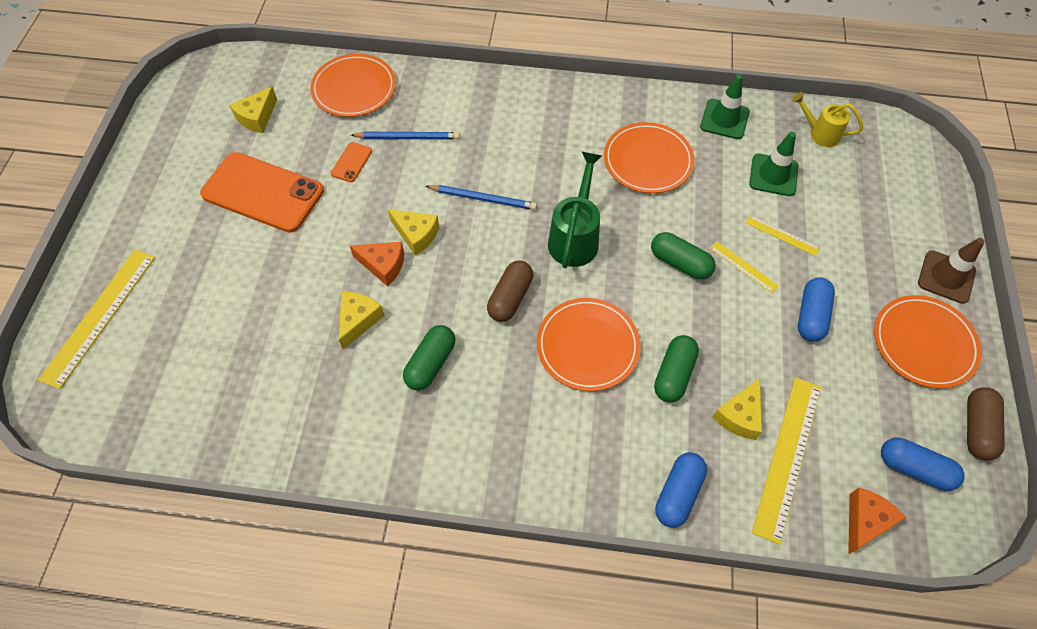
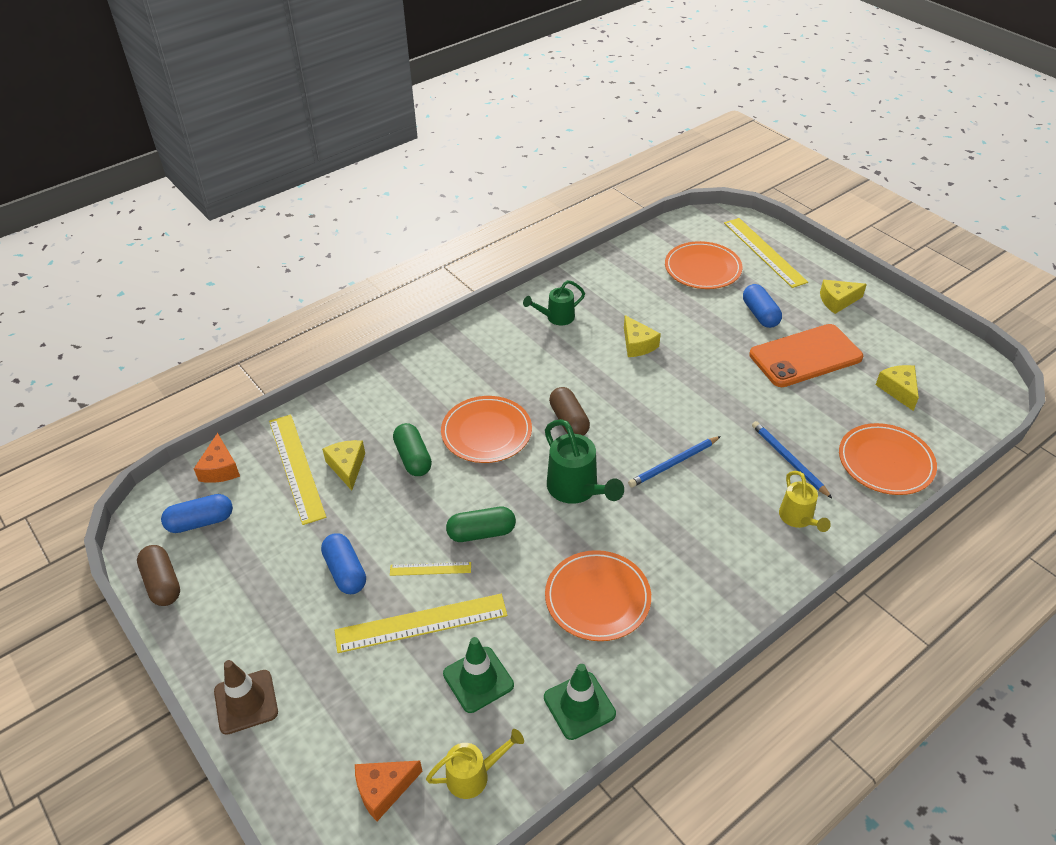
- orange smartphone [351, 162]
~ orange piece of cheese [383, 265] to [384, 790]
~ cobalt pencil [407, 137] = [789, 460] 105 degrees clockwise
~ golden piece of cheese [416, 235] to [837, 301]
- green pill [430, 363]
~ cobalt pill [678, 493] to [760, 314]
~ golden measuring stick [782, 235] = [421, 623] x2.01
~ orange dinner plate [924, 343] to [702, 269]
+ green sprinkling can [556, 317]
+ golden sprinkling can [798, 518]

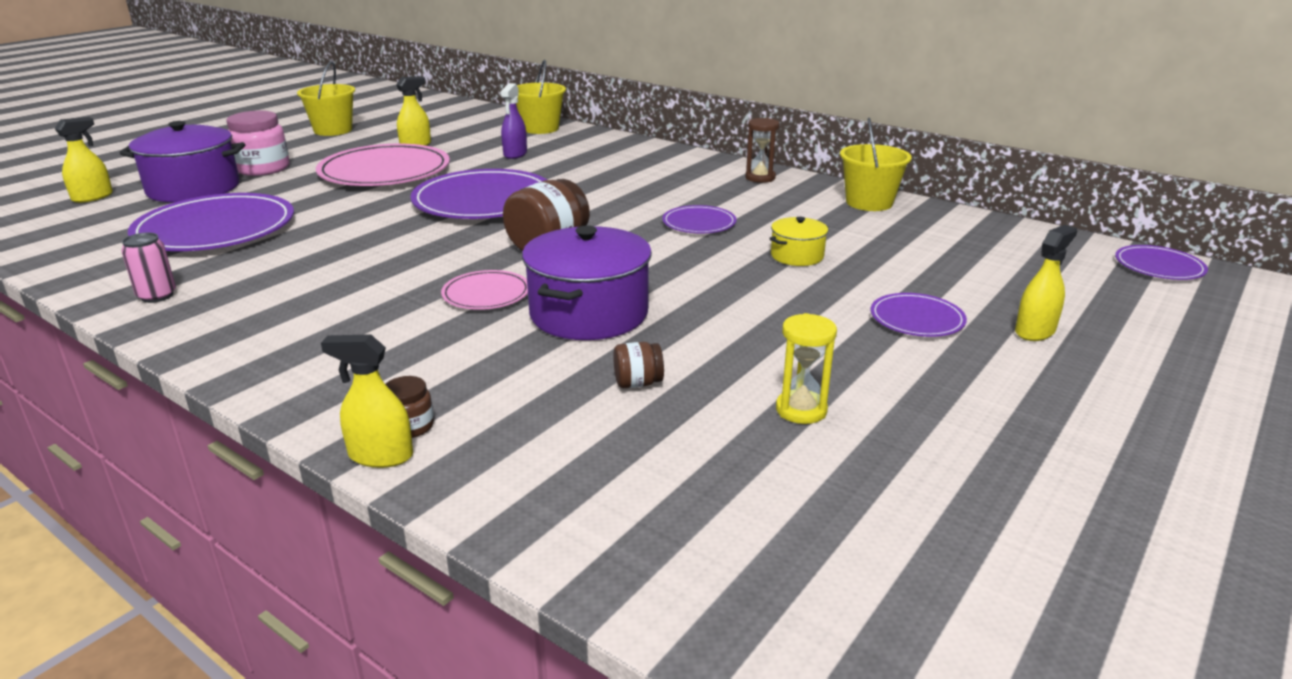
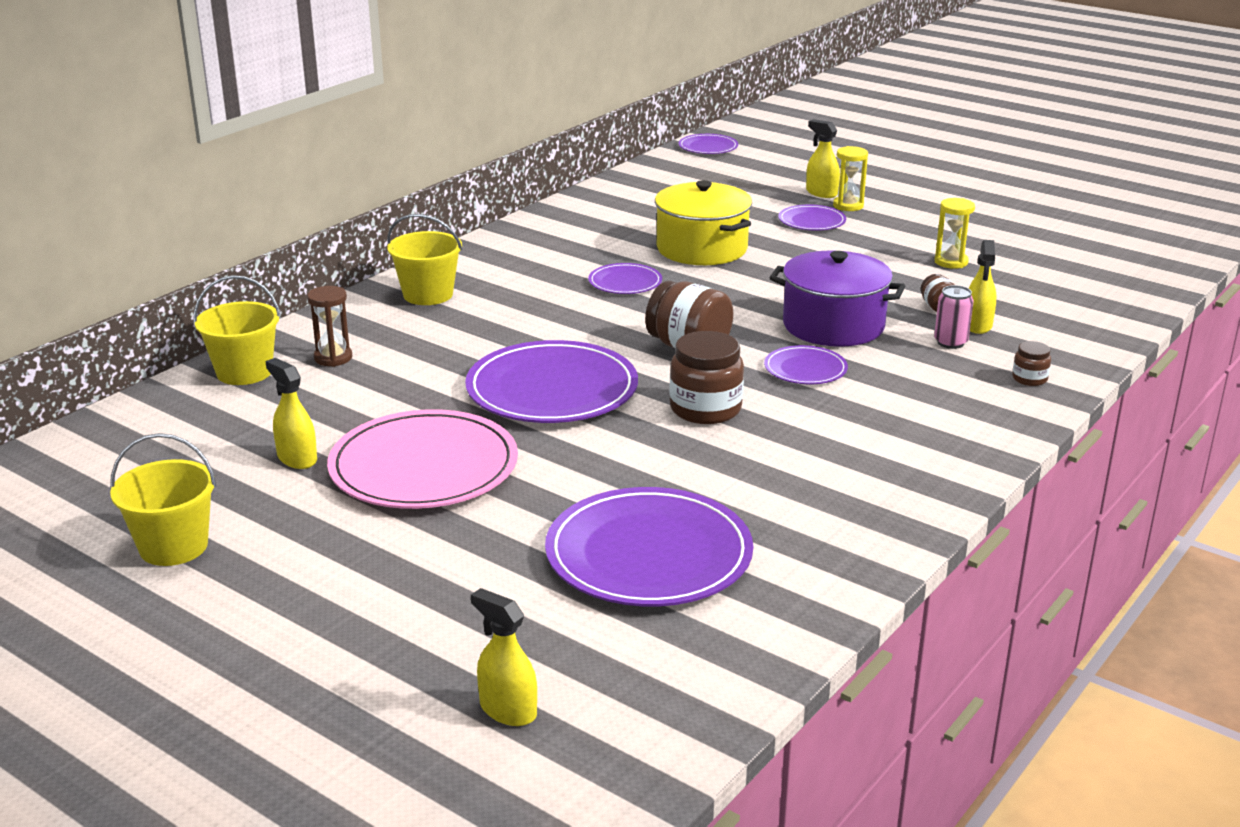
- violet pot [193, 188]
~ rosy soda can [157, 296] to [950, 342]
- rosy jam jar [263, 168]
~ golden sprayer [380, 455] to [977, 325]
~ rosy dinner plate [486, 294] to violet dinner plate [805, 369]
- violet sprayer [515, 154]
~ dark brown sandglass [760, 178] to [333, 358]
~ golden pot [797, 256] = [702, 249] x1.97
~ golden pail [869, 202] to [428, 294]
+ dark brown jam jar [705, 409]
+ golden sandglass [848, 206]

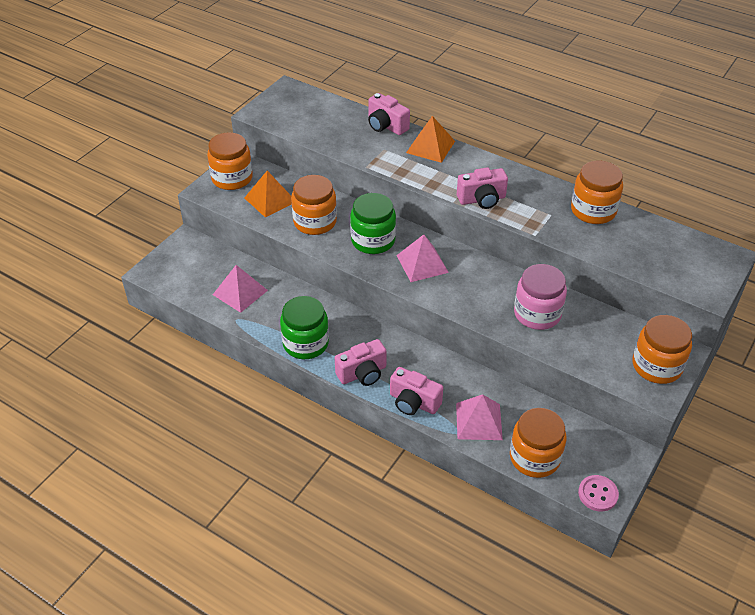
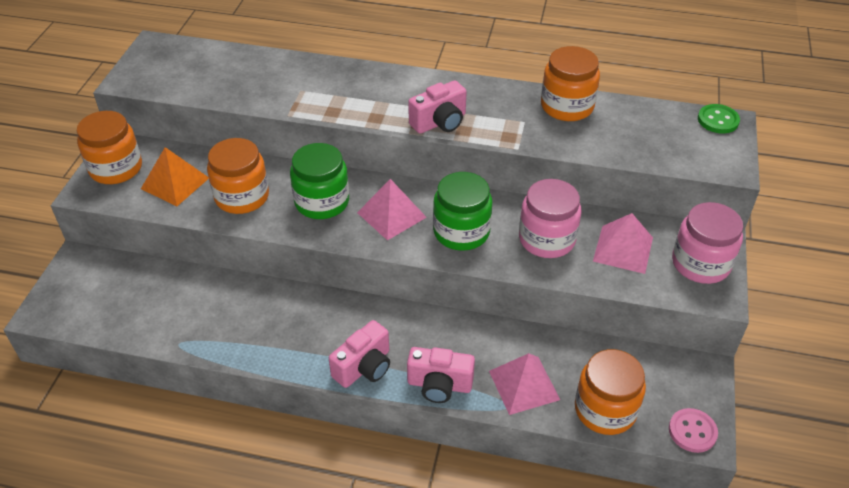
~ rosy pyramid shape [240, 292] to [623, 249]
~ green jam jar [305, 343] to [461, 232]
- rosy camera [386, 126]
- orange pyramid shape [430, 147]
~ orange jam jar [657, 366] to rosy jam jar [700, 263]
+ green sewing button [718, 120]

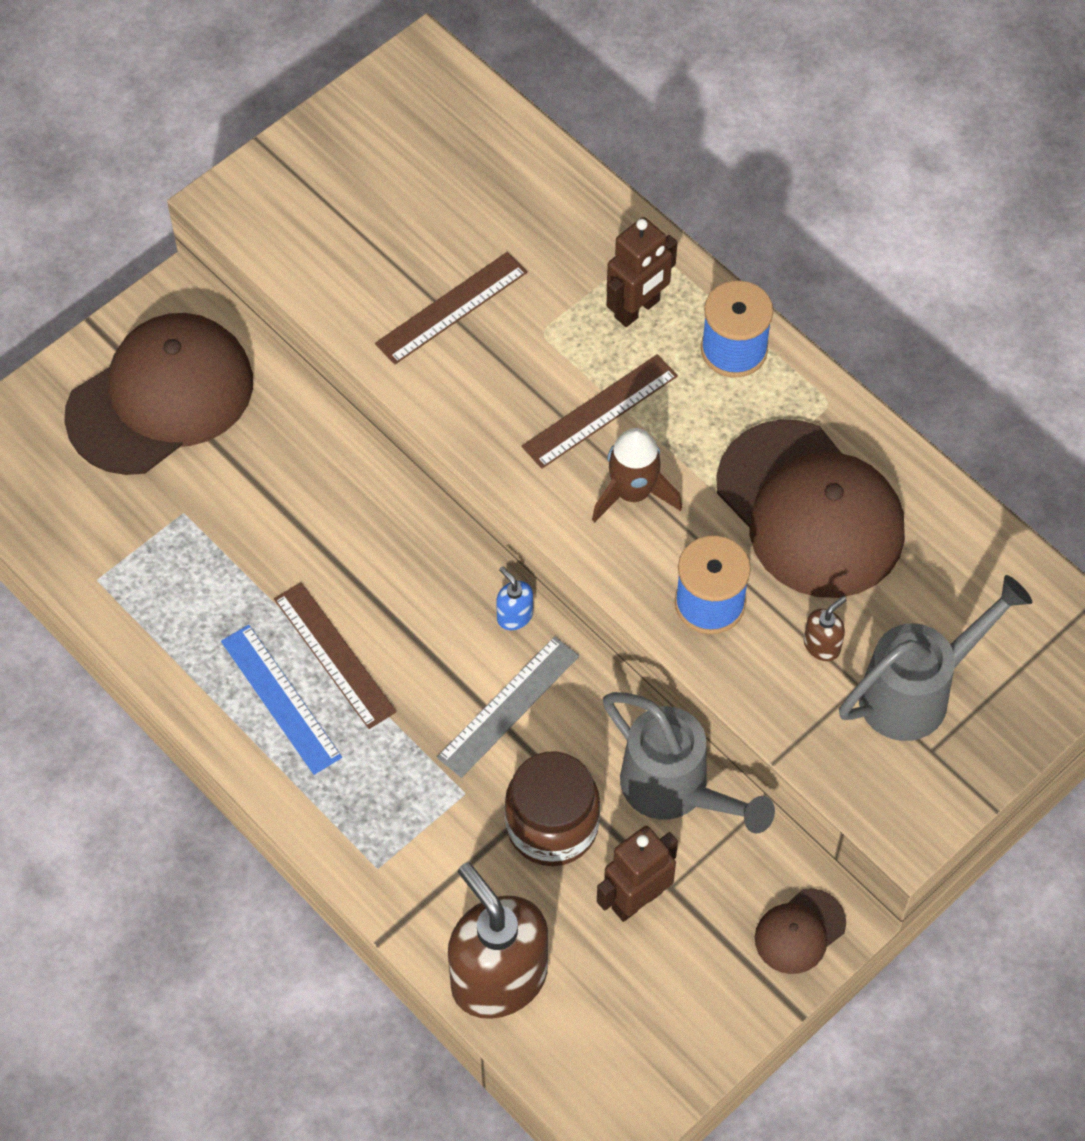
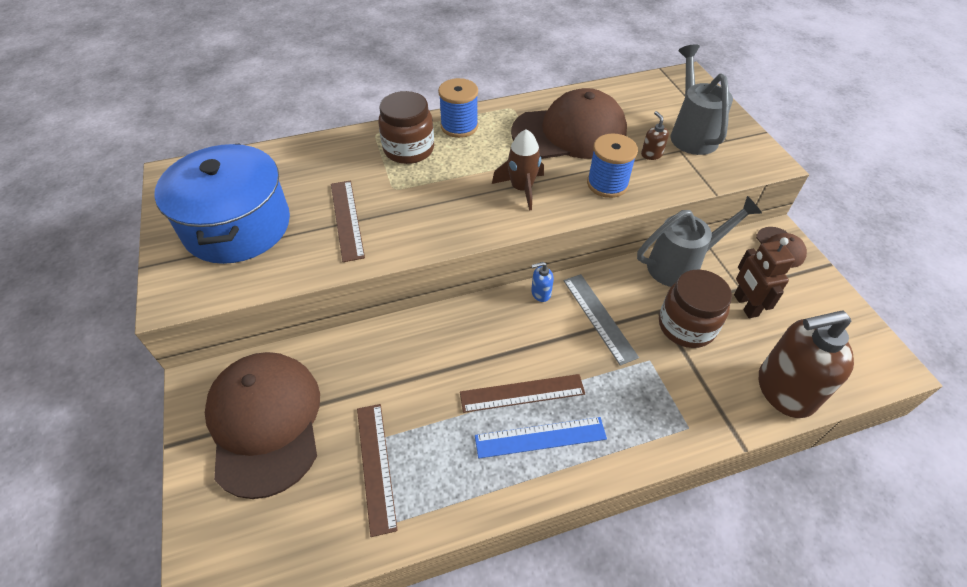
~ dark brown measuring stick [600, 411] to [376, 466]
~ dark brown robot [637, 309] to dark brown jam jar [408, 149]
+ cobalt pot [237, 226]

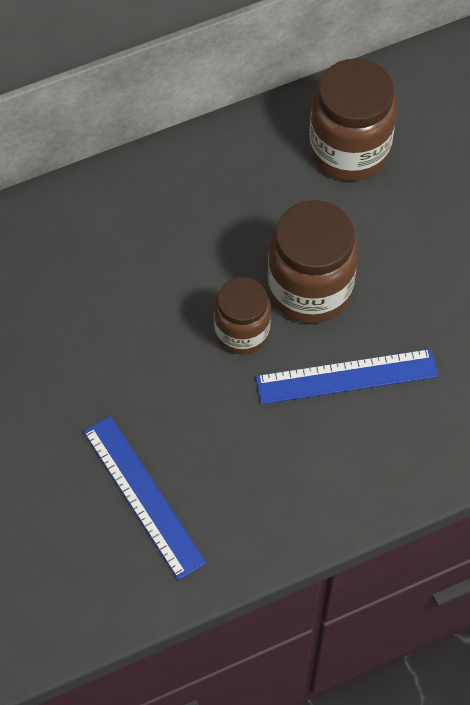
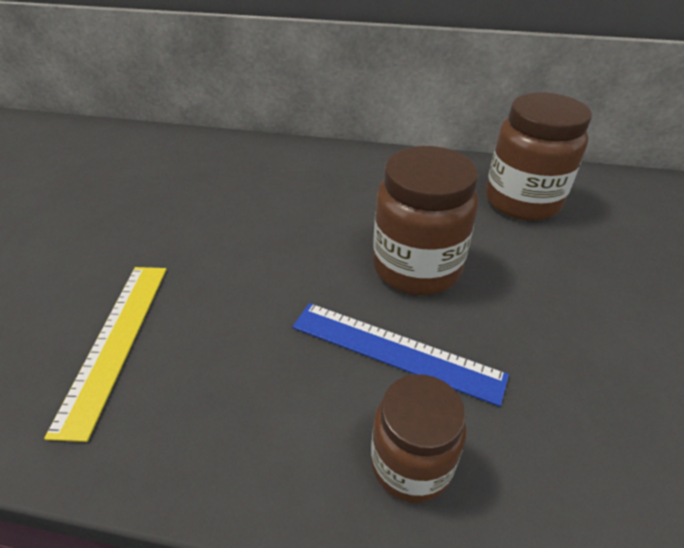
~ cobalt measuring stick [143, 496] to golden measuring stick [115, 341]
~ dark brown jam jar [242, 332] to [411, 464]

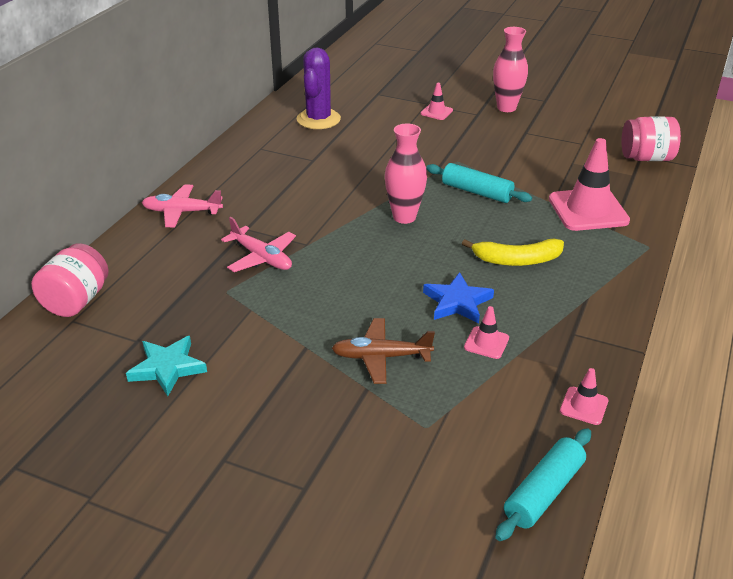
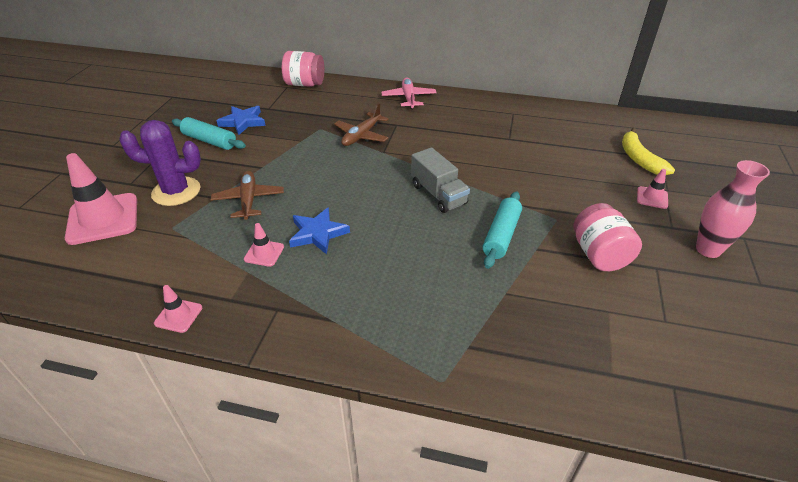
~ turquoise five-pointed star [167, 368] to cobalt five-pointed star [243, 122]
~ rosy aeroplane [262, 258] to dark brown aeroplane [361, 136]
~ violet prickly plant [318, 119] to [176, 191]
~ rosy tall vase [404, 217] to ash-grey toy truck [438, 194]
~ golden banana fruit [517, 260] to [639, 159]
~ turquoise rolling pin [543, 492] to [210, 141]
~ rosy safety cone [588, 210] to [103, 219]
~ rosy jam jar [646, 158] to [599, 255]

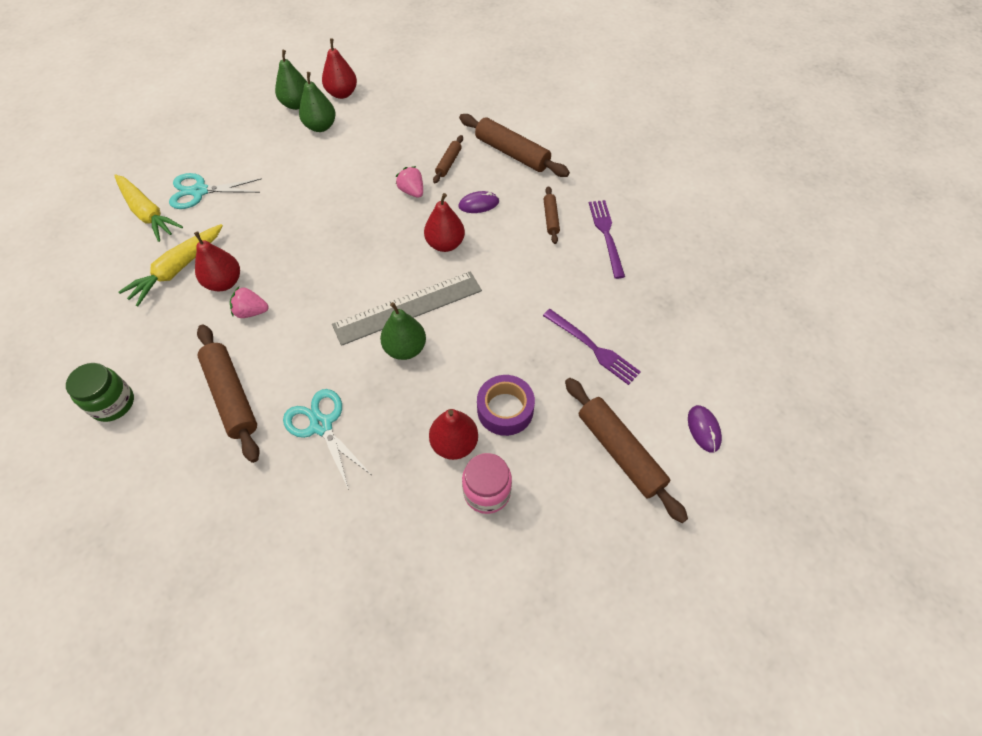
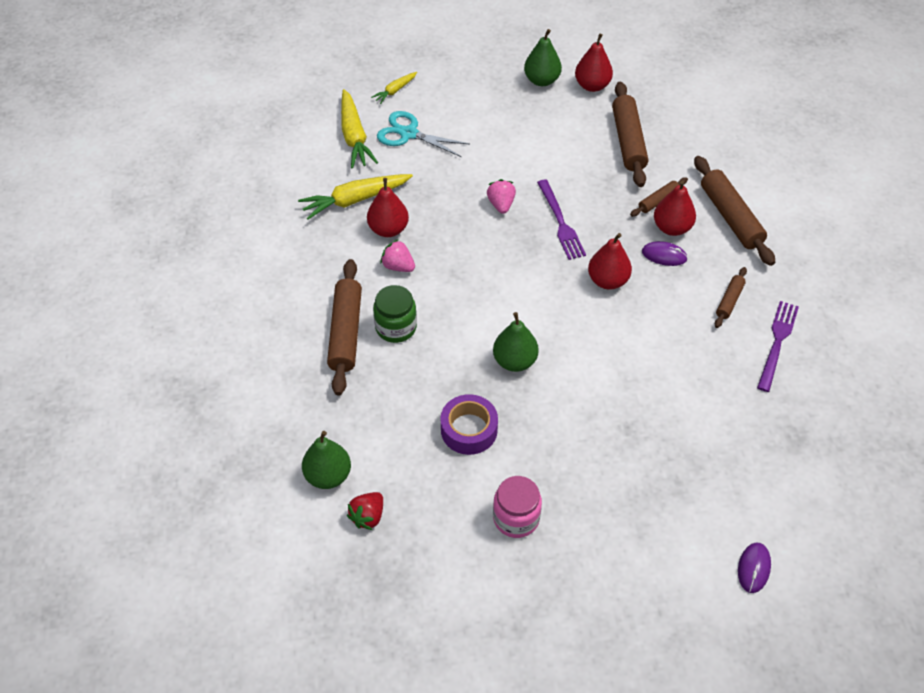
~ green jam jar [113, 403] to [396, 327]
- turquoise scissors [321, 425]
~ green toy pear [320, 126] to [328, 475]
- ash-grey measuring stick [408, 308]
~ rosy strawberry [412, 191] to [501, 204]
~ red toy pear [454, 444] to [672, 228]
~ violet tape [505, 409] to [469, 430]
~ violet dinner fork [593, 348] to [560, 222]
~ dark brown rolling pin [620, 452] to [628, 141]
+ red strawberry [368, 516]
+ golden root vegetable [395, 91]

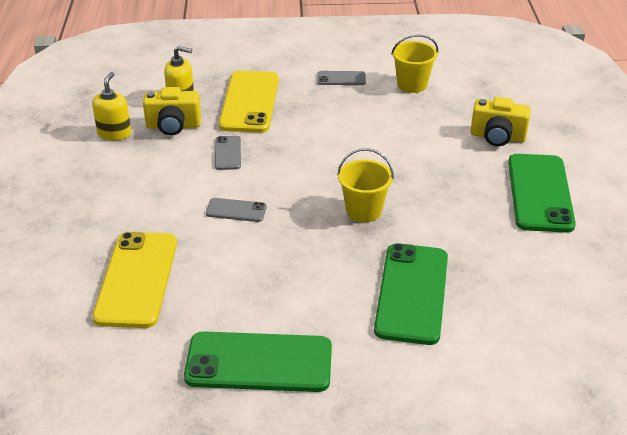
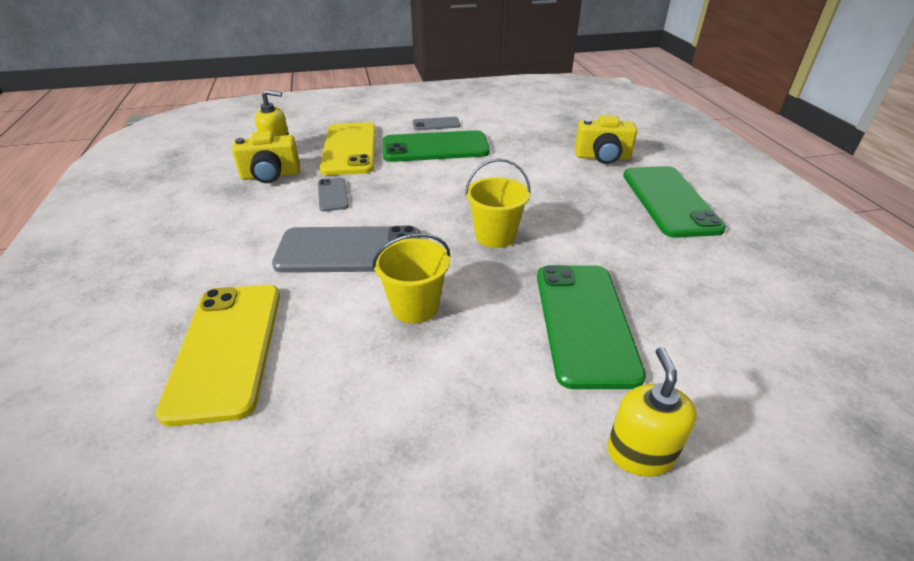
~ golden pump bottle [114, 133] to [640, 453]
~ green smartphone [259, 363] to [435, 148]
~ ash-grey smartphone [236, 210] = [349, 250] x2.07
~ golden pail [412, 84] to [415, 307]

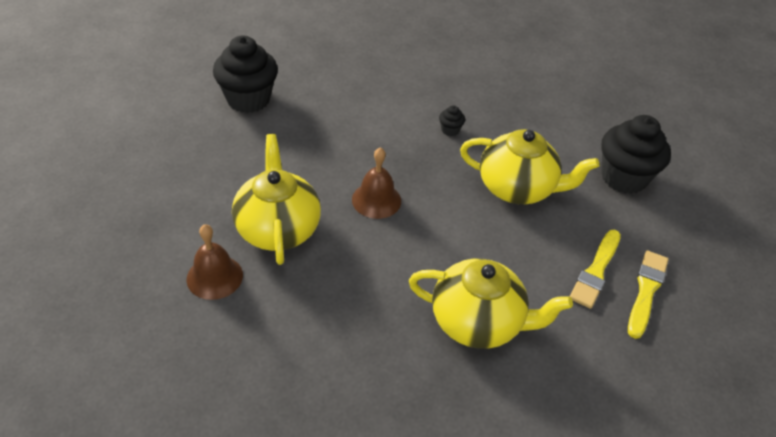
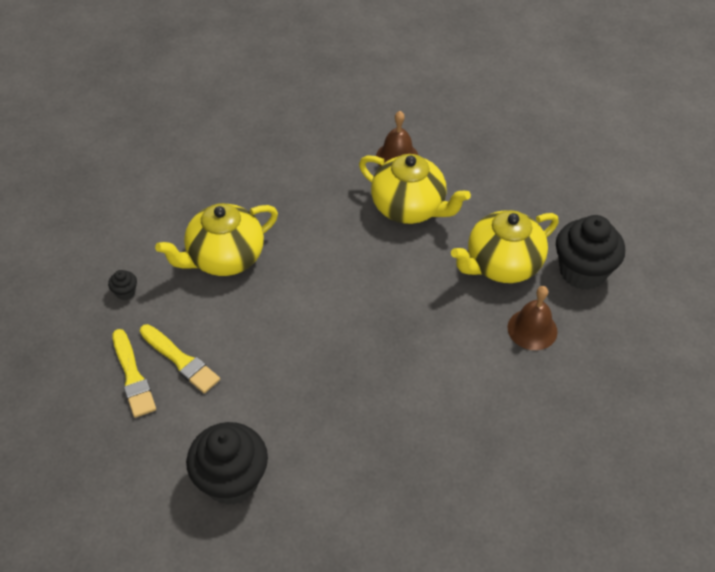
~ dark brown bell [376, 200] to [532, 329]
~ black muffin [450, 130] to [125, 292]
~ golden tea pot [517, 188] to [502, 265]
~ golden paintbrush [596, 271] = [181, 360] 150 degrees clockwise

